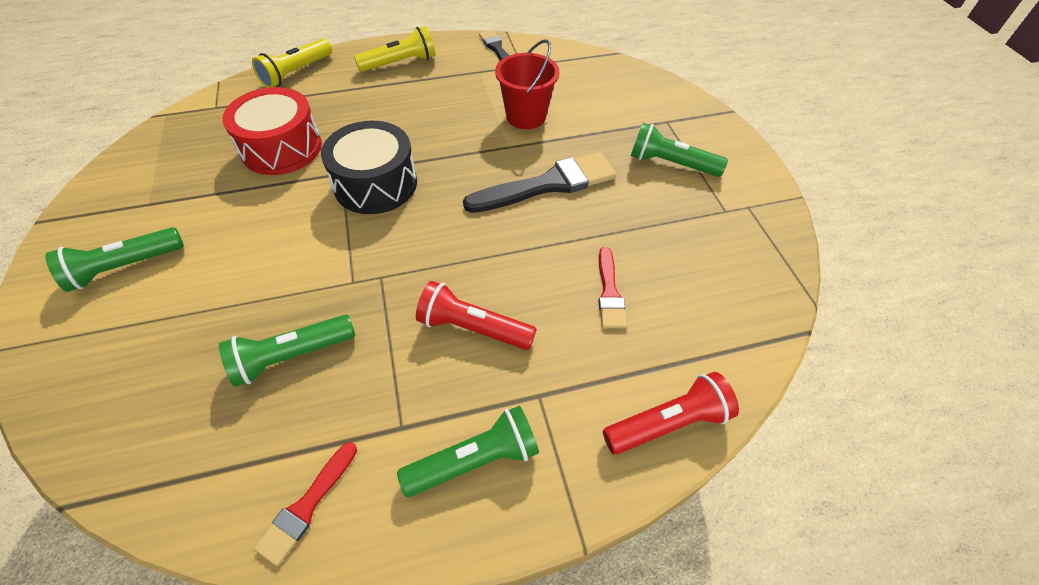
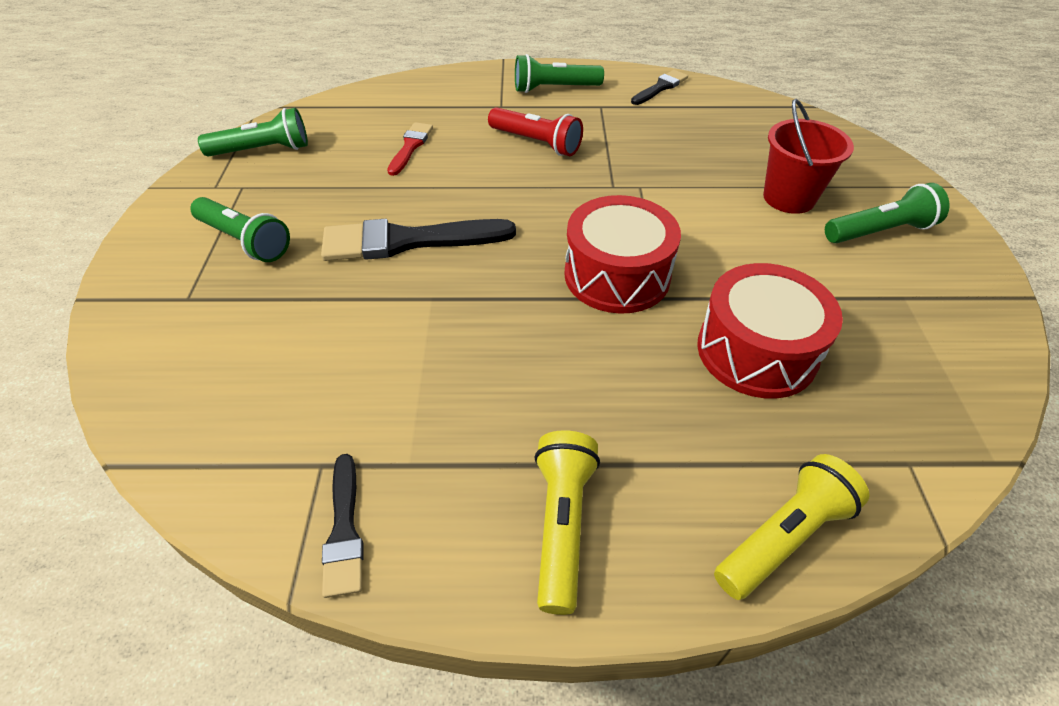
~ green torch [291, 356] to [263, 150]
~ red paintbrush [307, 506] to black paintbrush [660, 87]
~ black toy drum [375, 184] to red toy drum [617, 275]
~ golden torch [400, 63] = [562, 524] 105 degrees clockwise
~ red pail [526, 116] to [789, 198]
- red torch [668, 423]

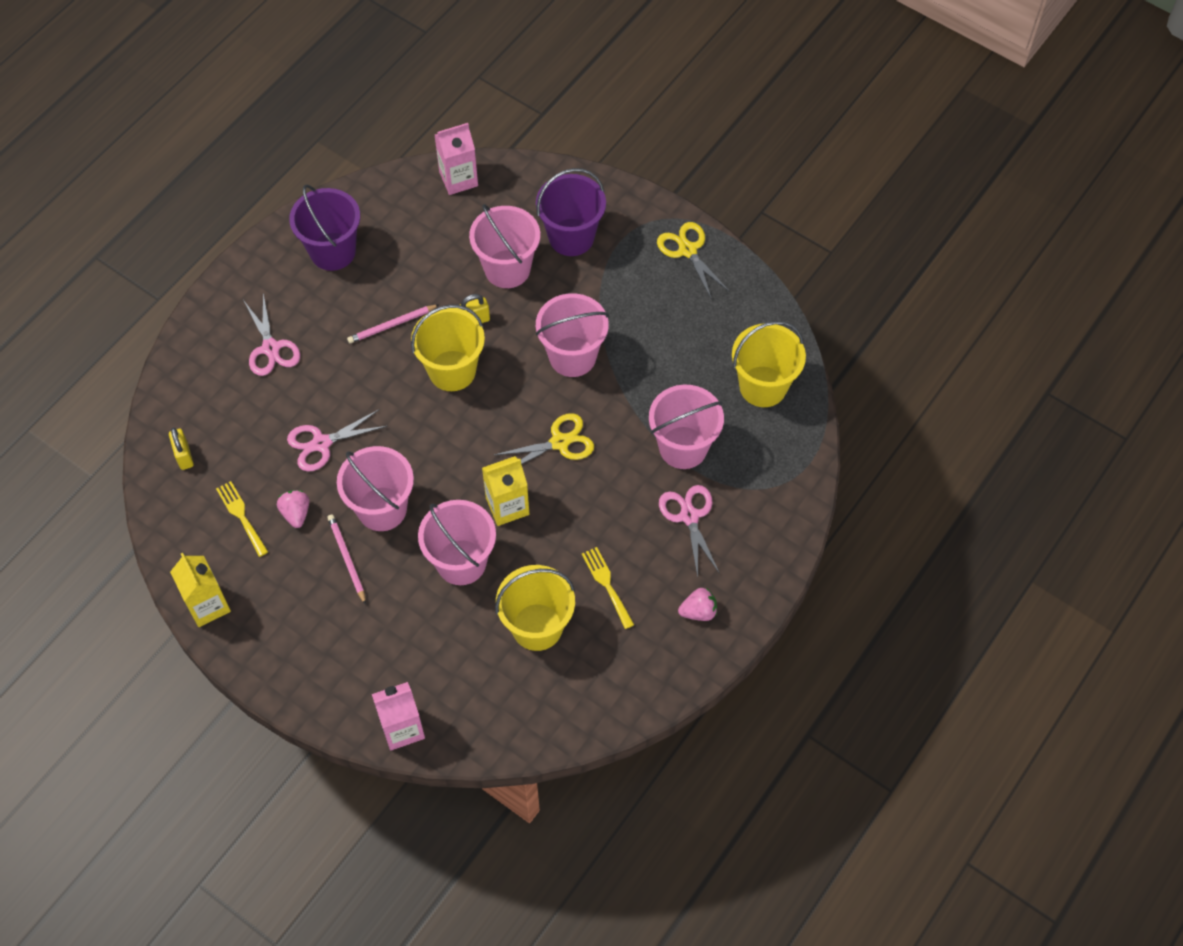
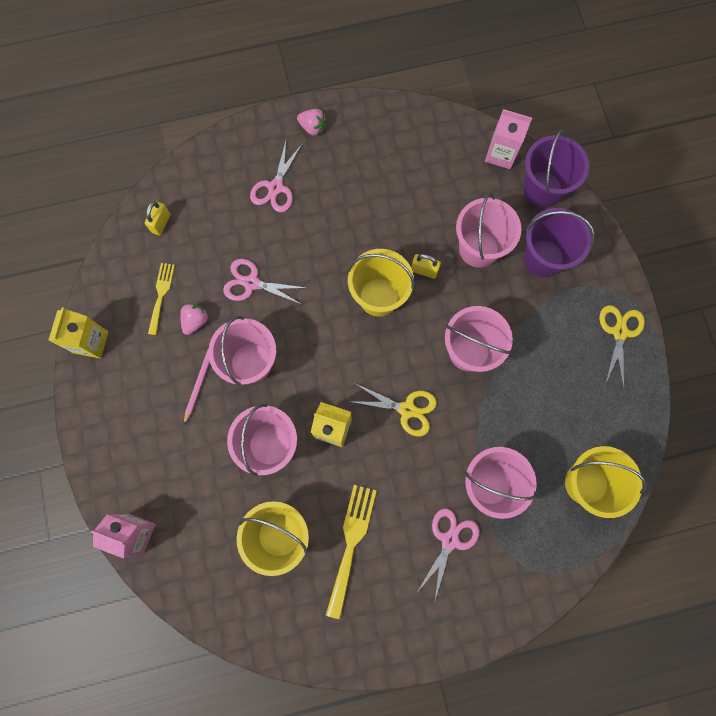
~ violet pail [332, 251] to [542, 189]
- rosy pencil [392, 325]
~ golden dinner fork [607, 584] = [351, 543] x1.59
~ rosy strawberry [698, 611] to [312, 127]

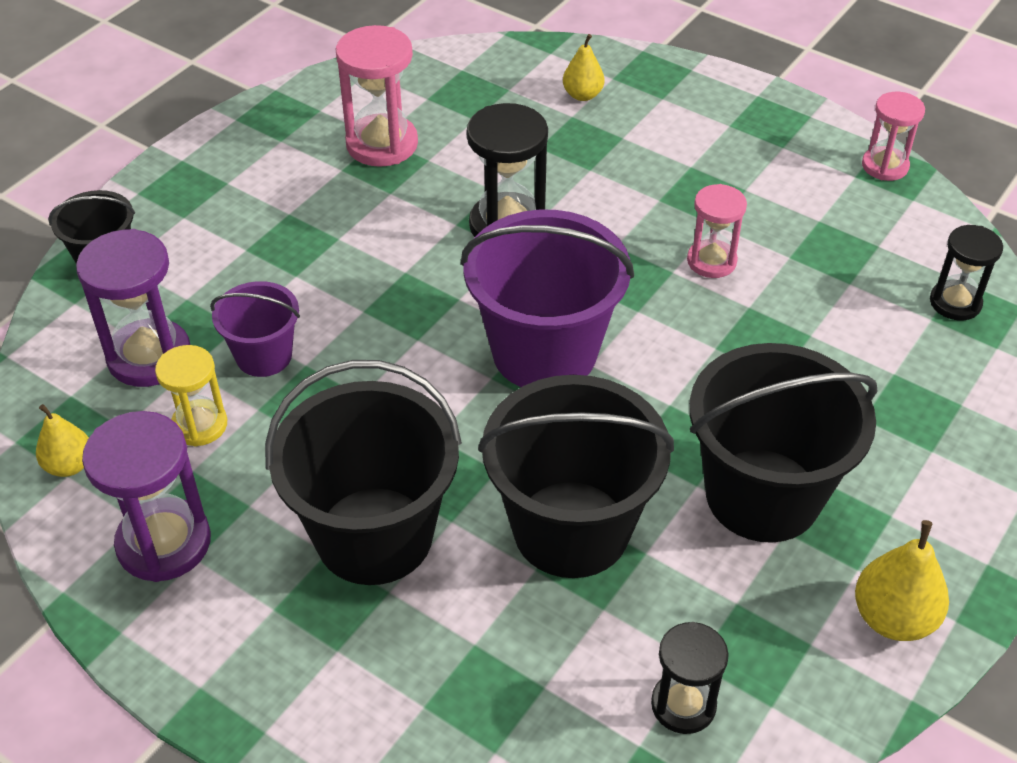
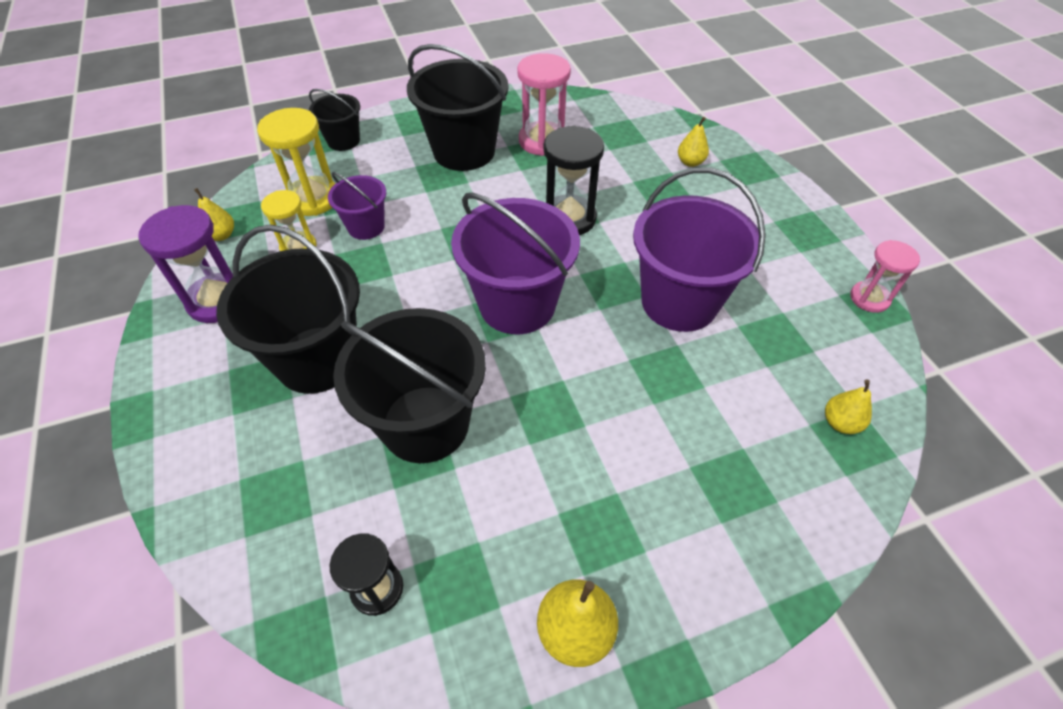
~ violet sandglass [149, 356] to golden sandglass [313, 199]
~ rosy sandglass [711, 261] to violet pail [679, 302]
~ black pail [762, 495] to [464, 151]
~ black sandglass [955, 302] to golden toy pear [840, 423]

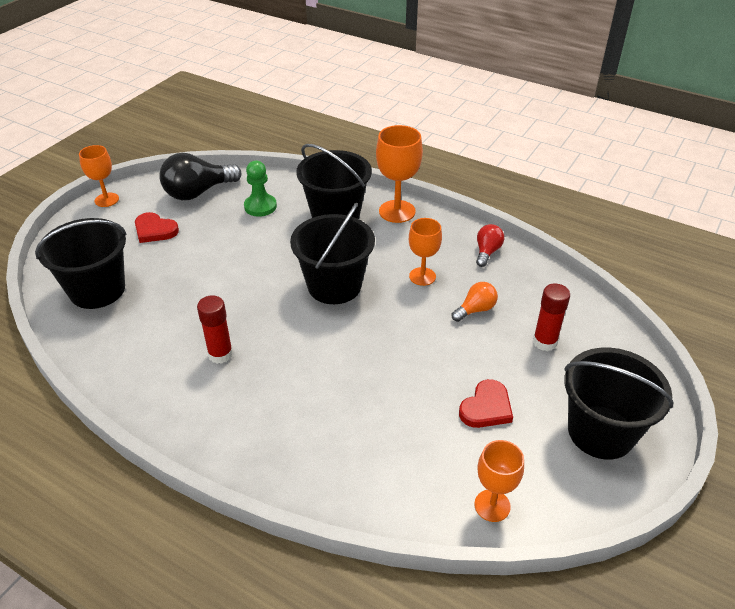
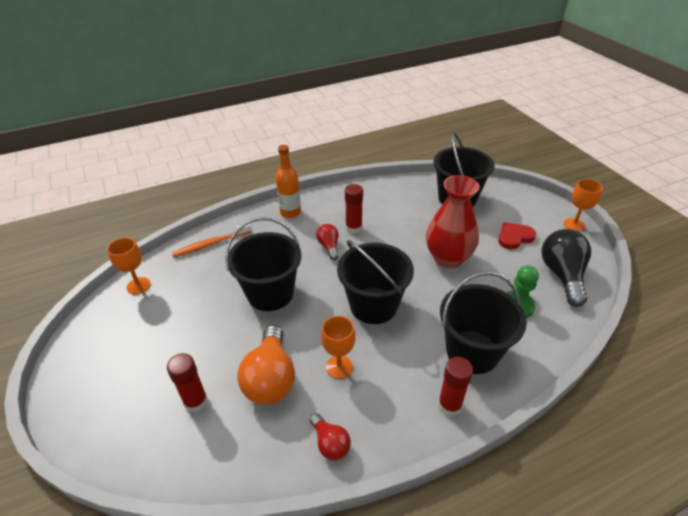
~ orange wine glass [397, 211] to red glue [449, 405]
~ orange light bulb [475, 310] = [270, 378] x1.87
- red love heart [486, 407]
~ black pail [600, 432] to [270, 293]
+ orange dental brush [211, 244]
+ orange flask [290, 212]
+ red light bulb [329, 246]
+ red tall vase [448, 258]

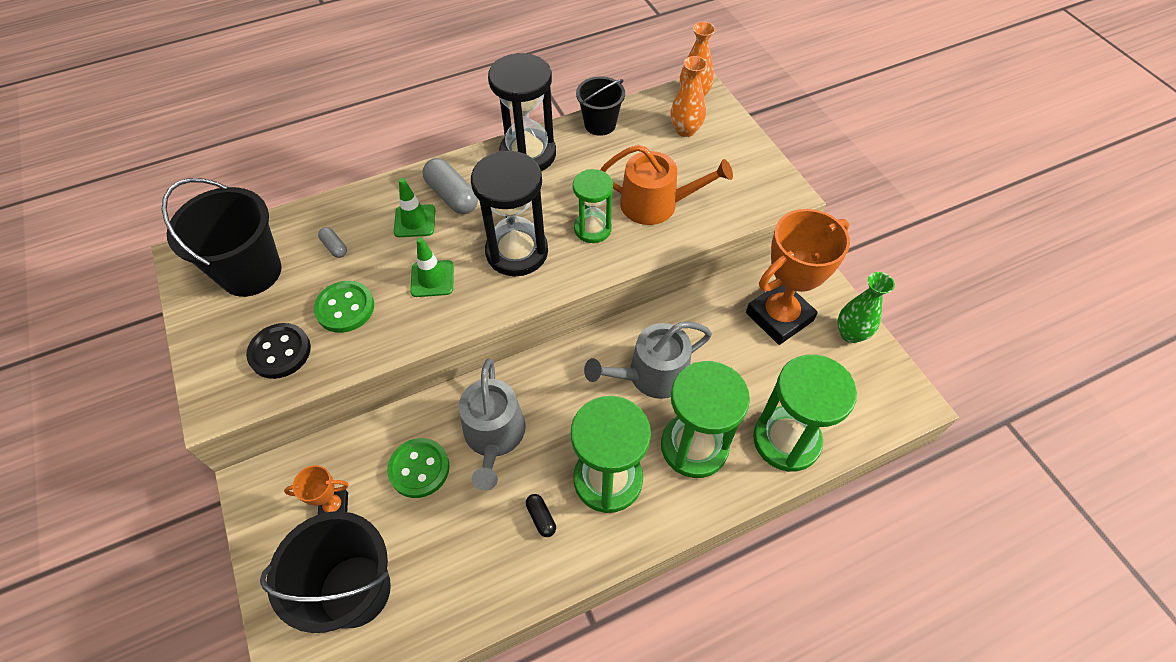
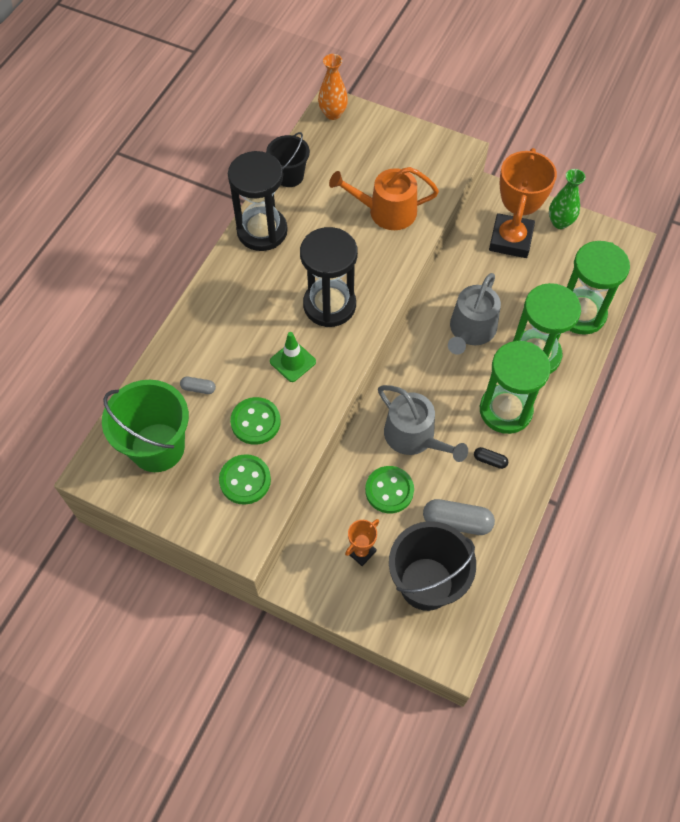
~ black pail [251, 272] to green pail [157, 447]
~ black sewing button [280, 352] to green sewing button [245, 480]
- green safety cone [415, 221]
~ ash-grey pill [452, 196] to [457, 522]
- green sandglass [592, 229]
~ orange sprinkling can [656, 204] = [386, 211] 150 degrees counterclockwise
- orange tall vase [685, 130]

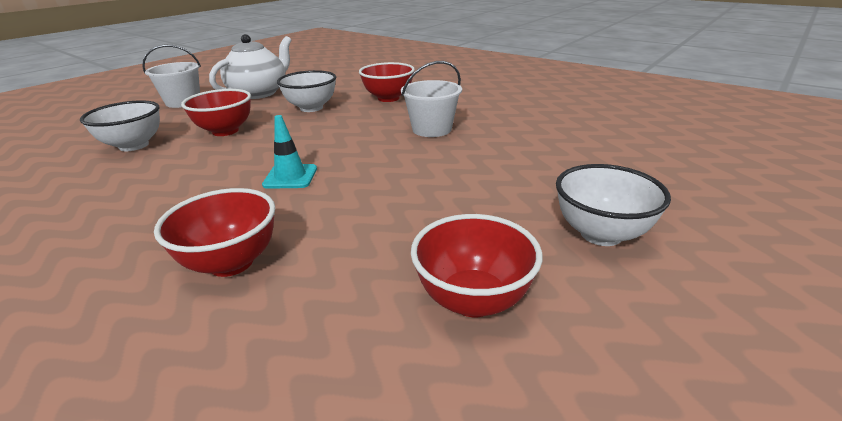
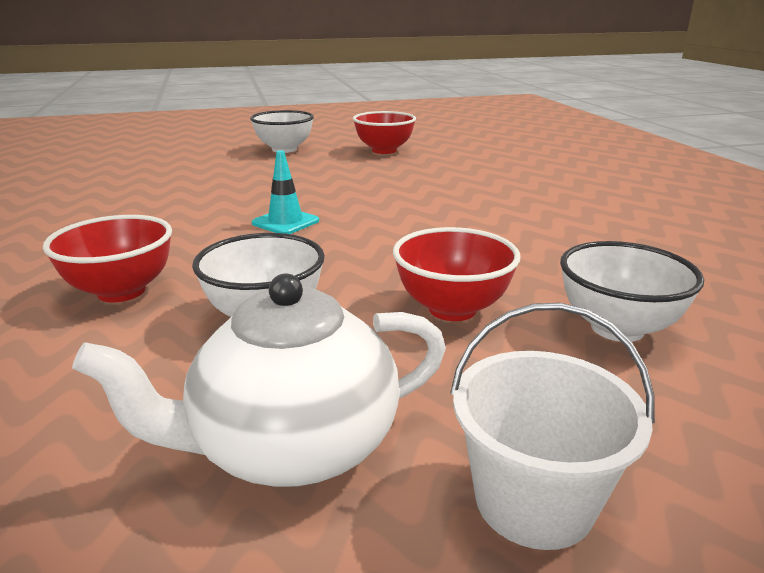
- red deep dish [231, 263]
~ turquoise safety cone [290, 177] to [285, 222]
- white pail [432, 129]

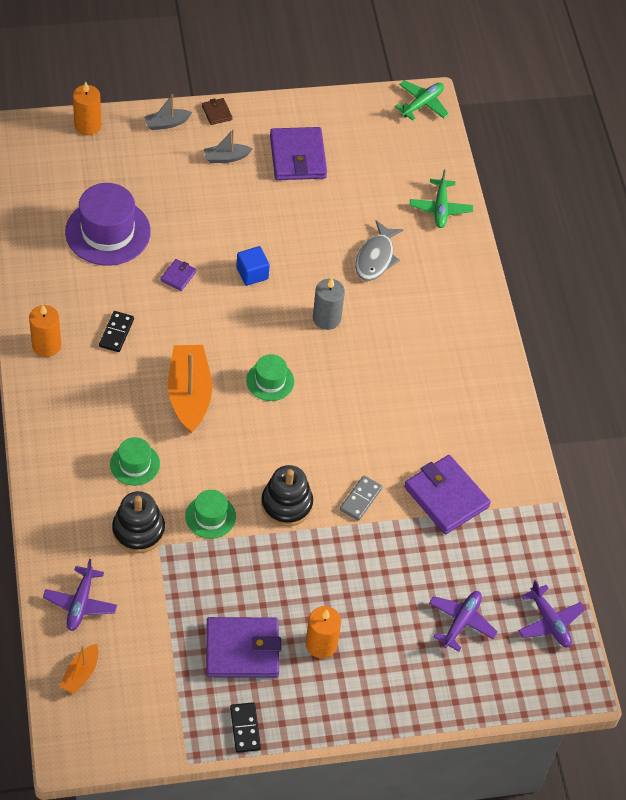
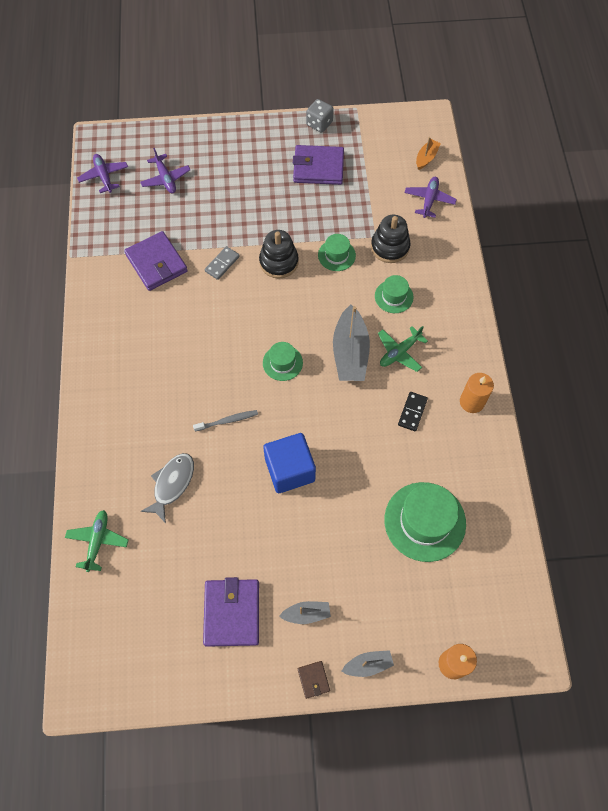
~ violet hat [108, 232] to green hat [425, 521]
- violet card wallet [178, 276]
~ orange boat [189, 394] to ash-grey boat [350, 353]
~ black domino piece [245, 728] to ash-grey game die [319, 124]
~ cobalt cube [252, 273] = [290, 470] x1.73
- orange candle [321, 644]
~ ash-grey candle [326, 318] to ash-grey dental brush [227, 421]
~ green aeroplane [422, 104] to [399, 352]
~ violet aeroplane [461, 622] = [165, 178] 60 degrees counterclockwise

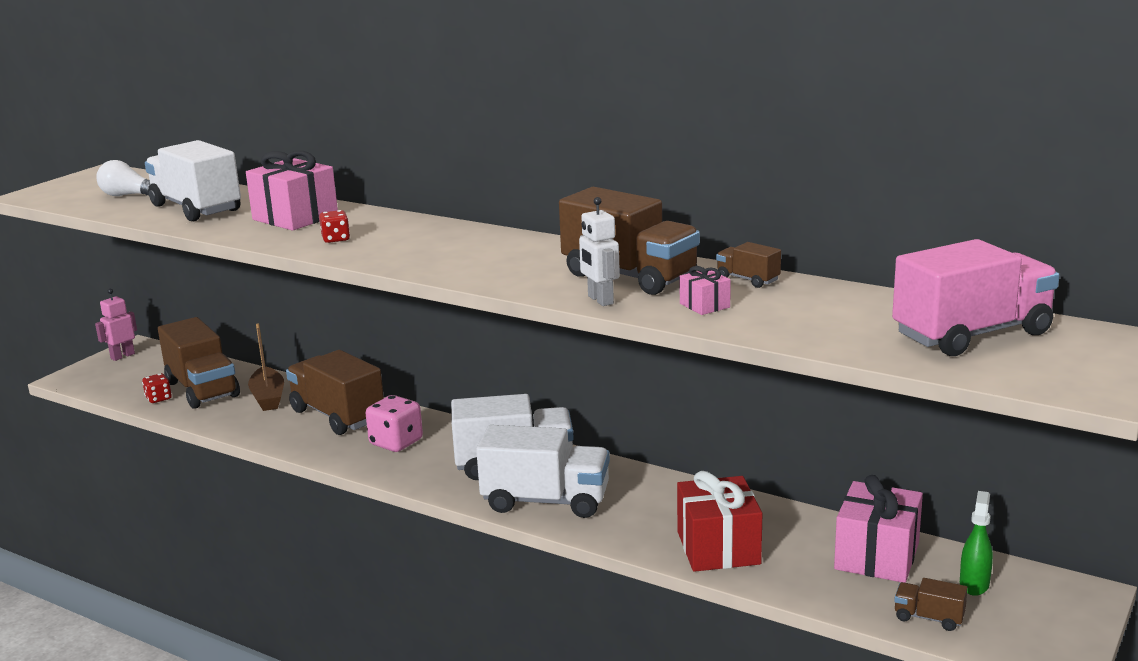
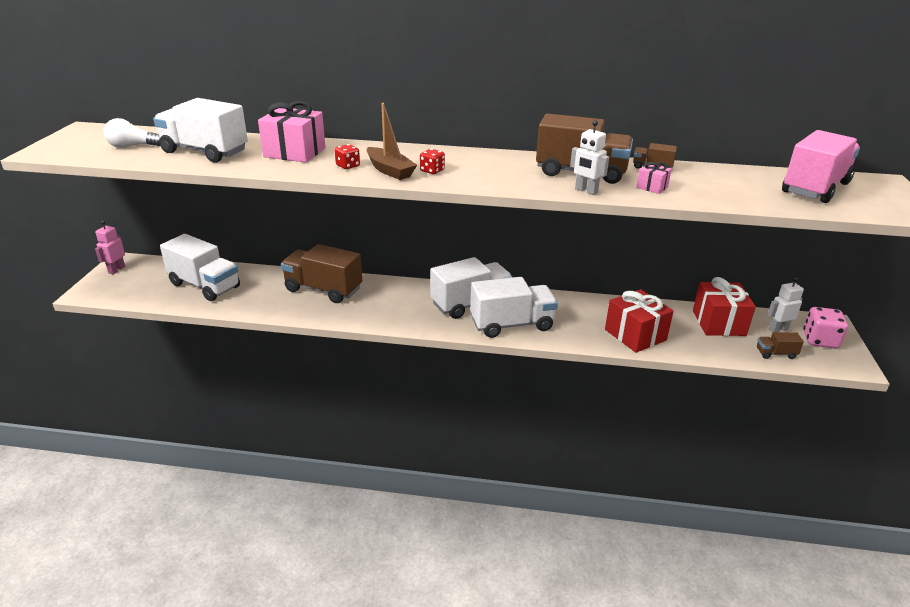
~ red game die [158, 398] to [432, 171]
~ dark brown toy truck [202, 389] to white toy truck [205, 286]
~ dark brown boat [268, 397] to [390, 170]
~ rosy game die [396, 442] to [820, 340]
~ rosy present [877, 556] to red present [718, 323]
~ green sprayer [974, 584] to white robot [778, 329]

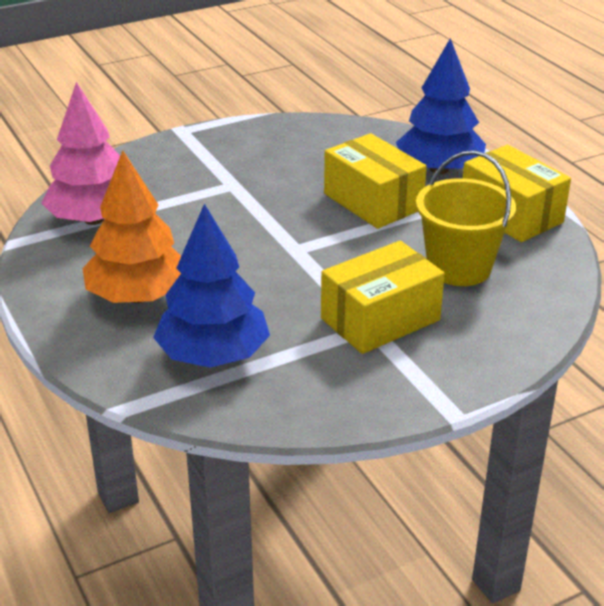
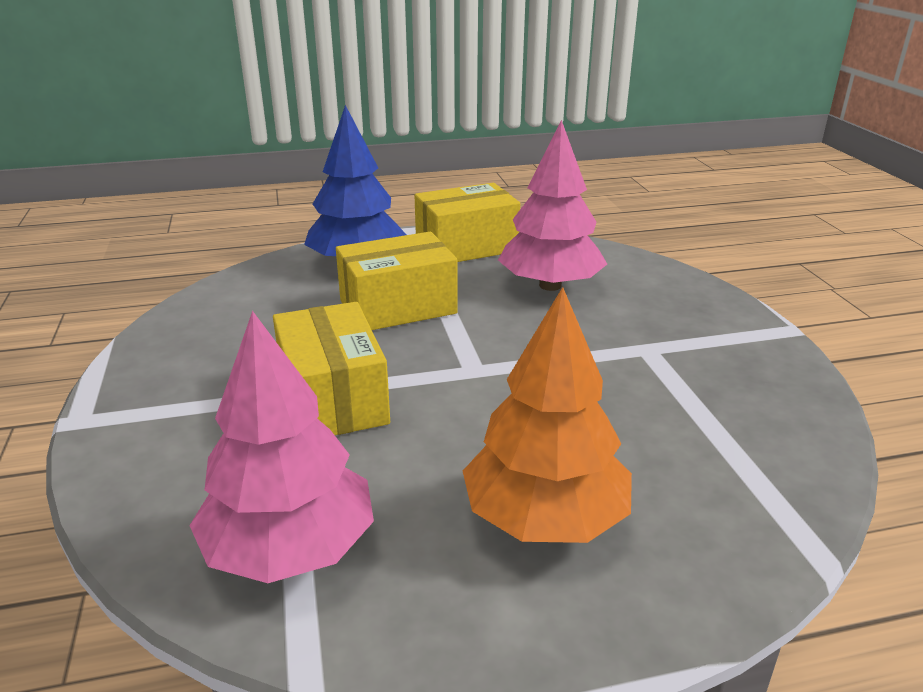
- cobalt fir tree [213, 355]
~ golden box [380, 319] to [333, 398]
~ golden pail [459, 268] to rosy fir tree [550, 285]

